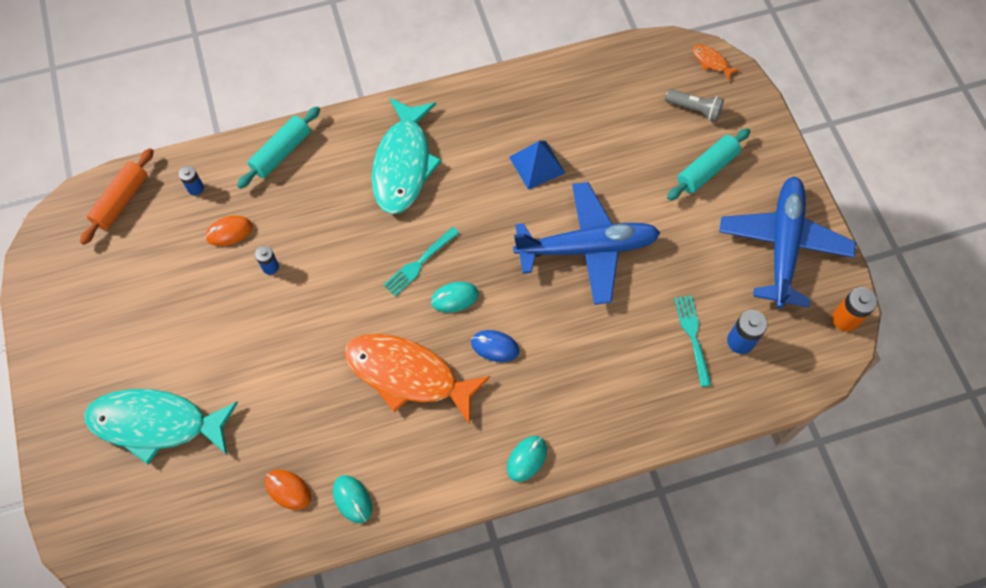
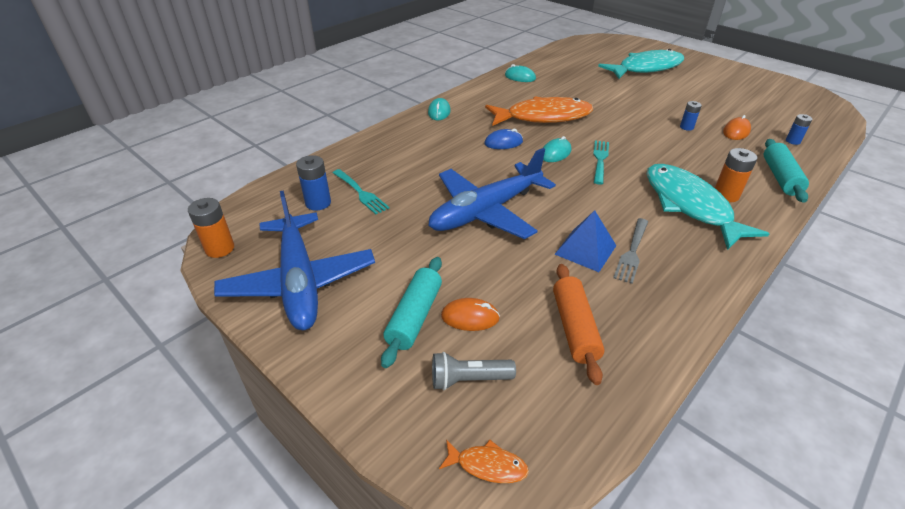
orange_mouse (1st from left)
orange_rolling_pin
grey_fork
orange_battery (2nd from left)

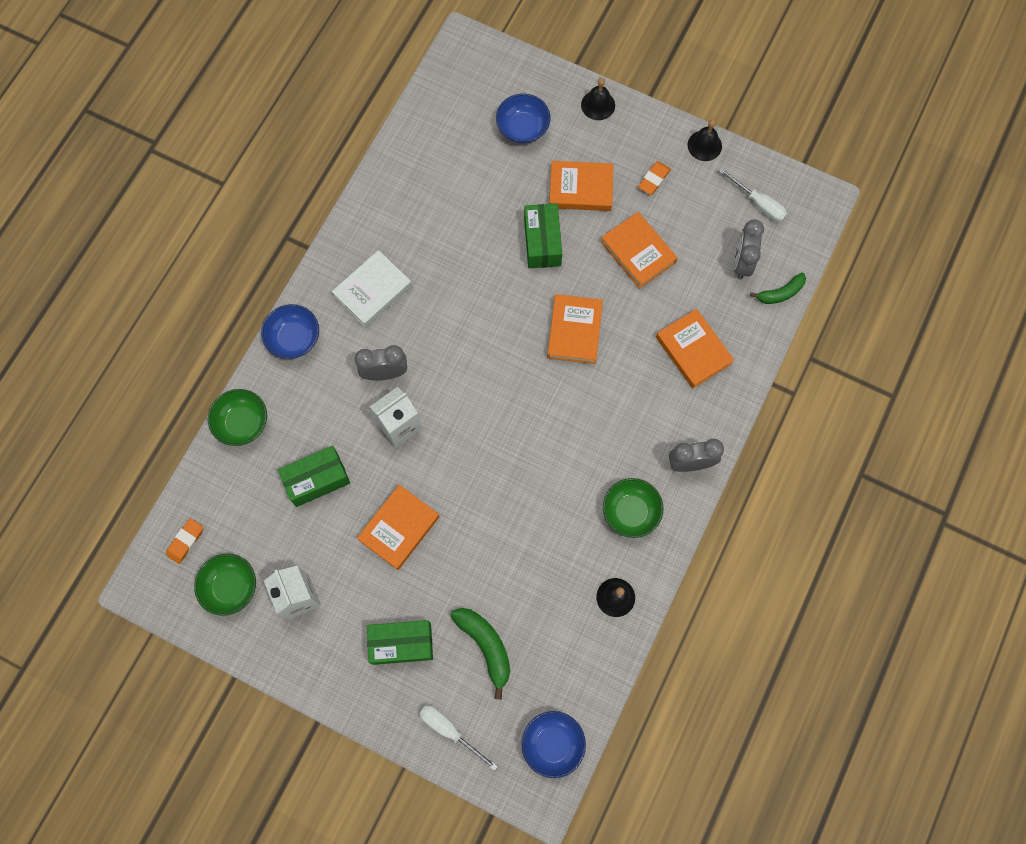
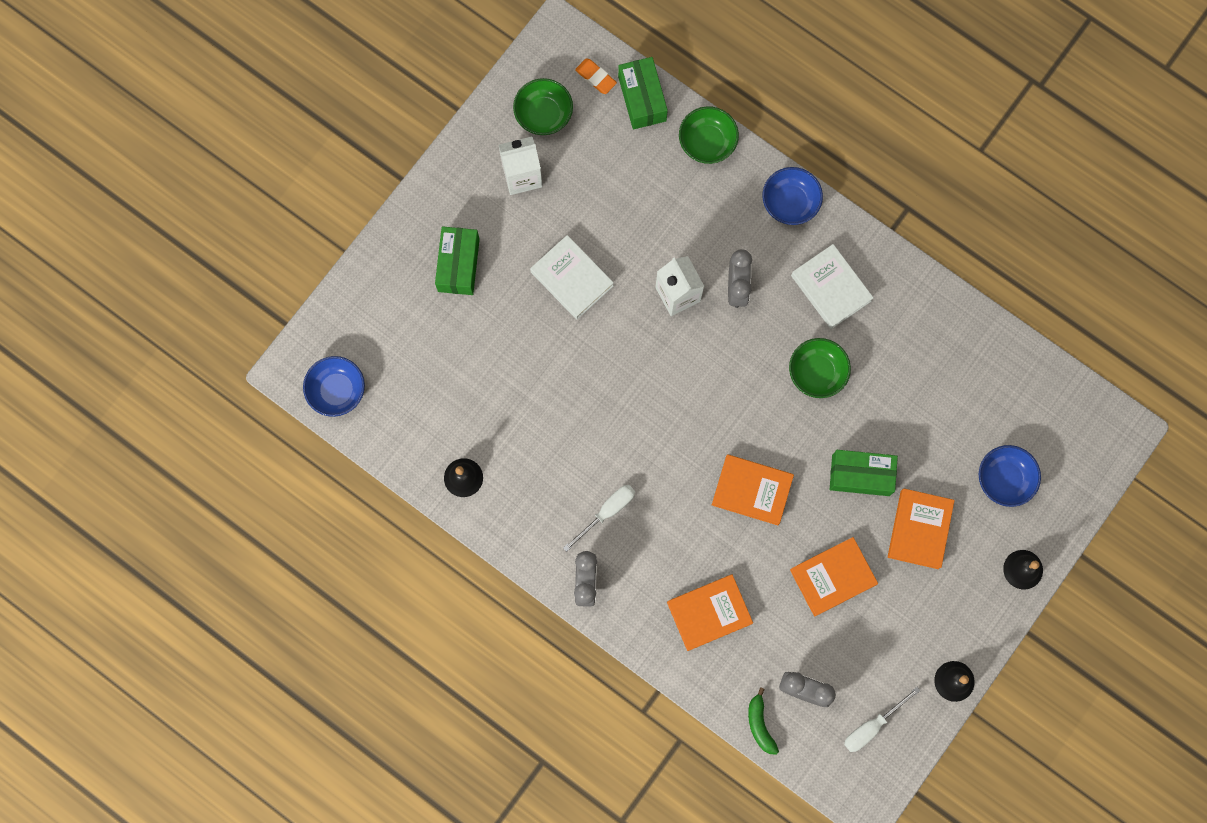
white_book (1st from left)
white_screwdriver (1st from left)
green_box (2nd from left)
green_bowl (3rd from left)
green_banana (1st from left in the first image)
orange_eraser (2nd from left in the first image)

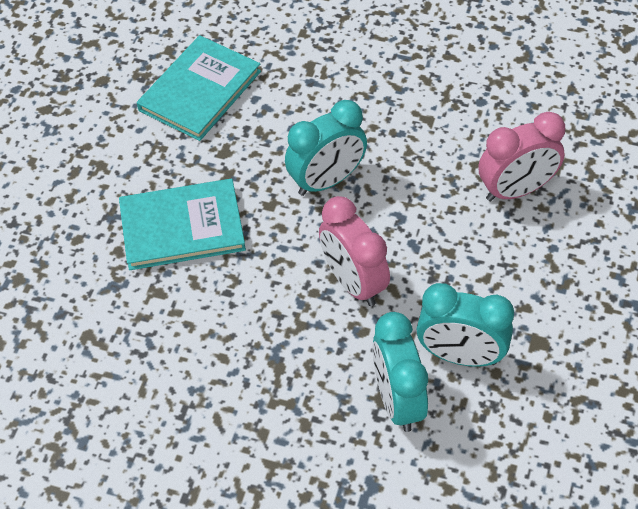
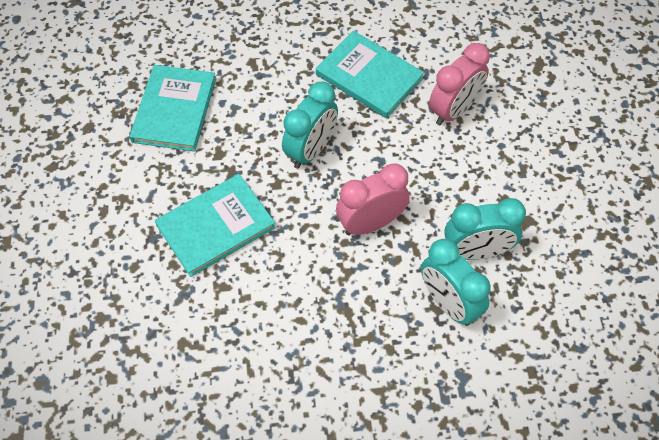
turquoise_book (3rd from left)
pink_clock (1st from left)

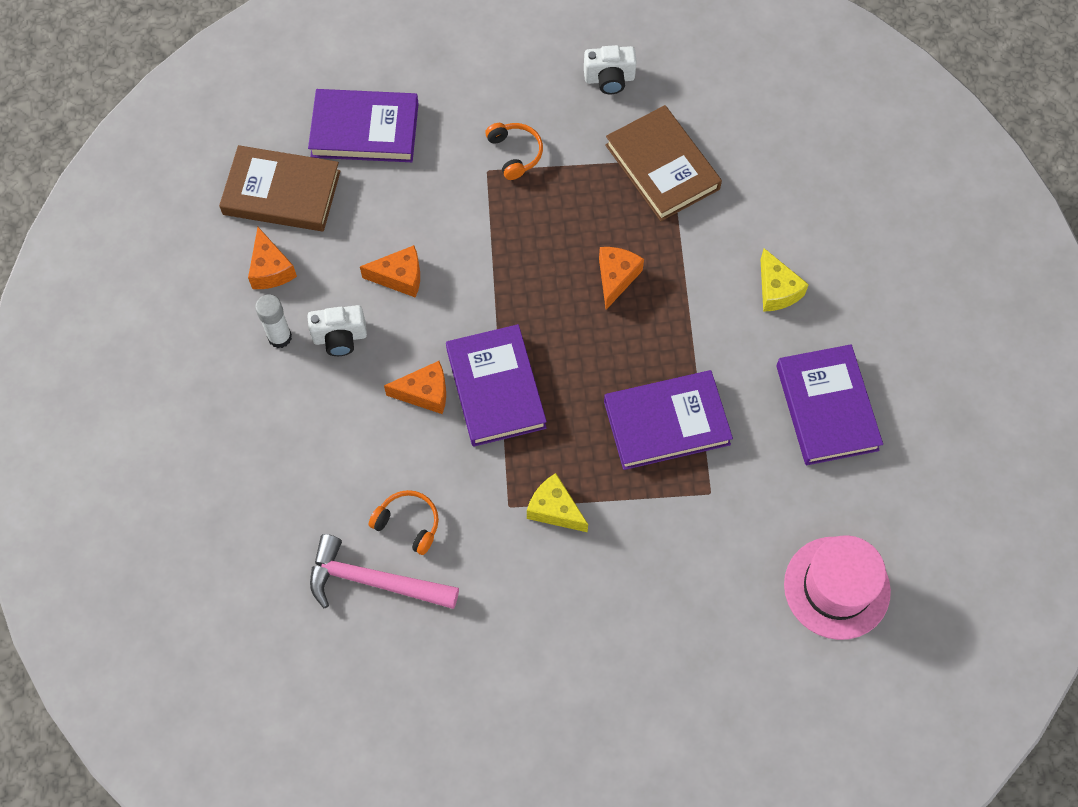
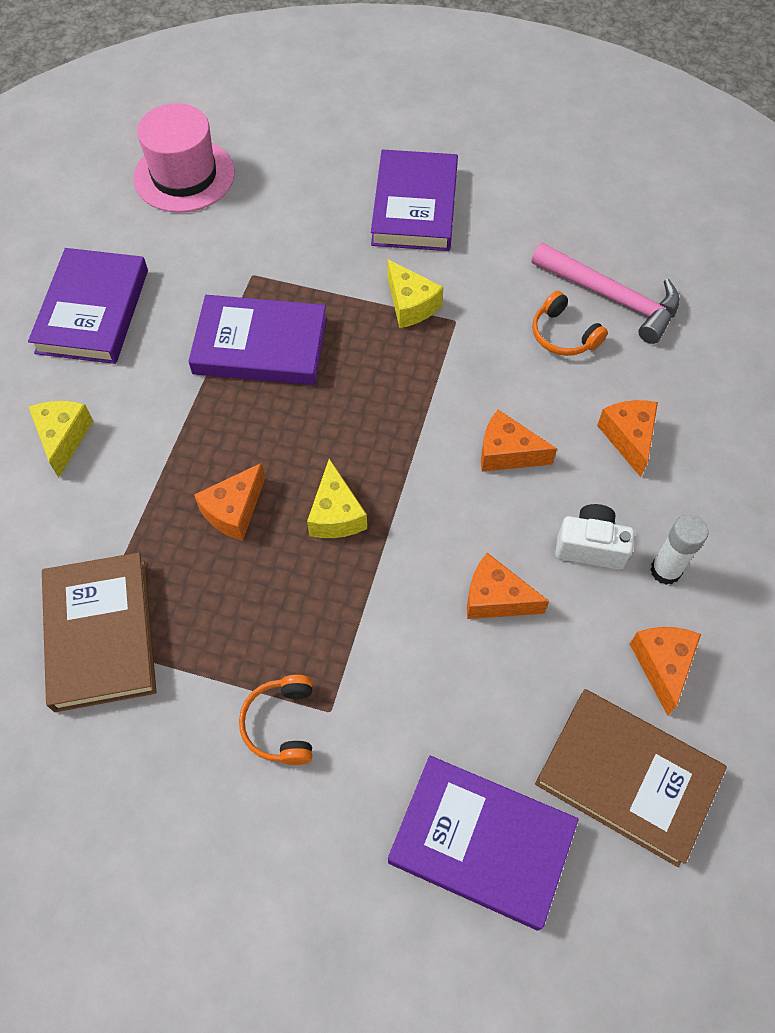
yellow_cheese (2nd from left)
purple_book (3rd from left)
orange_cheese (4th from left)
white_camera (2nd from left in the first image)

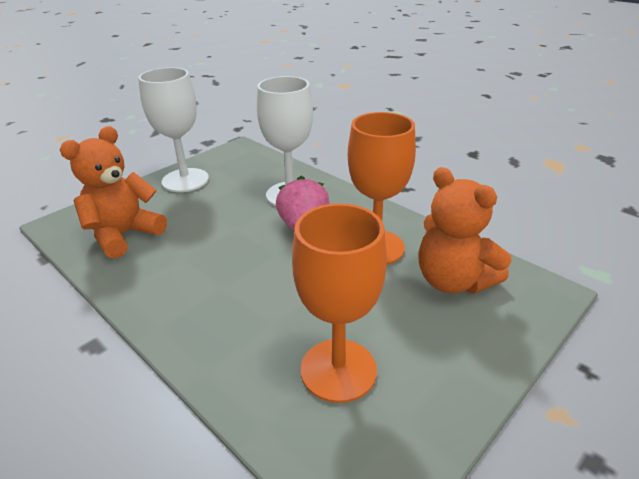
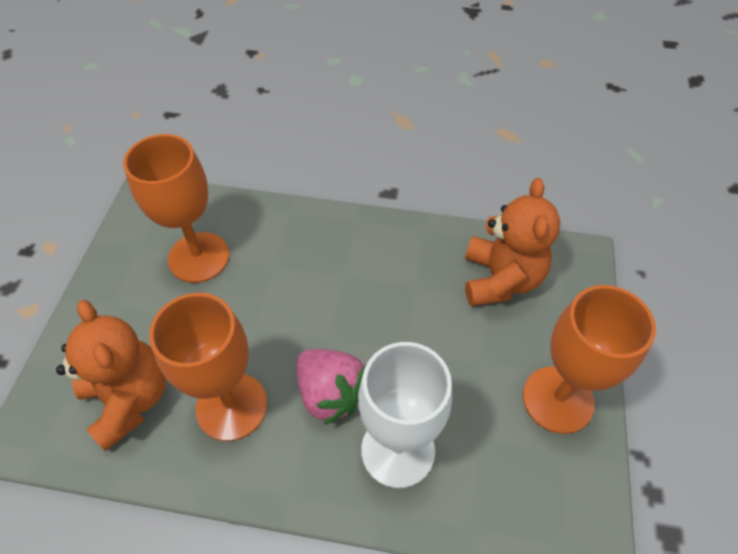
orange_teddy_bear (1st from left)
orange_goblet (3rd from left)

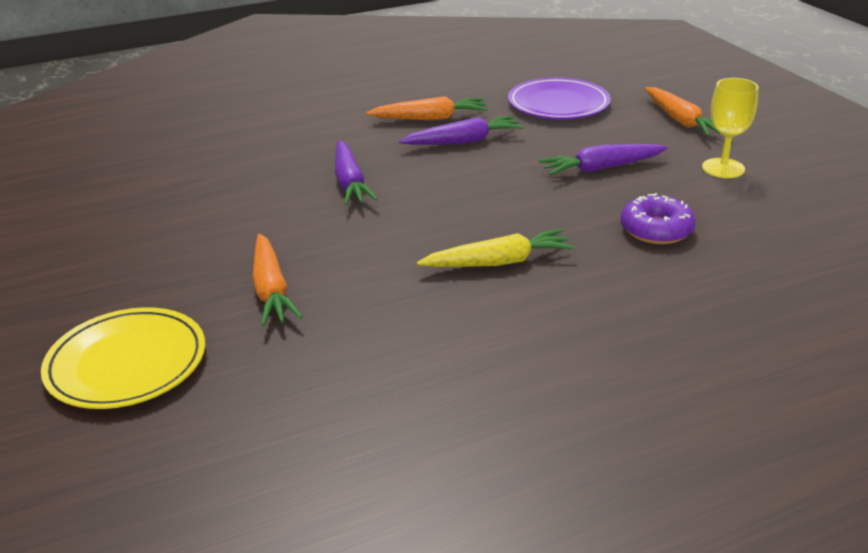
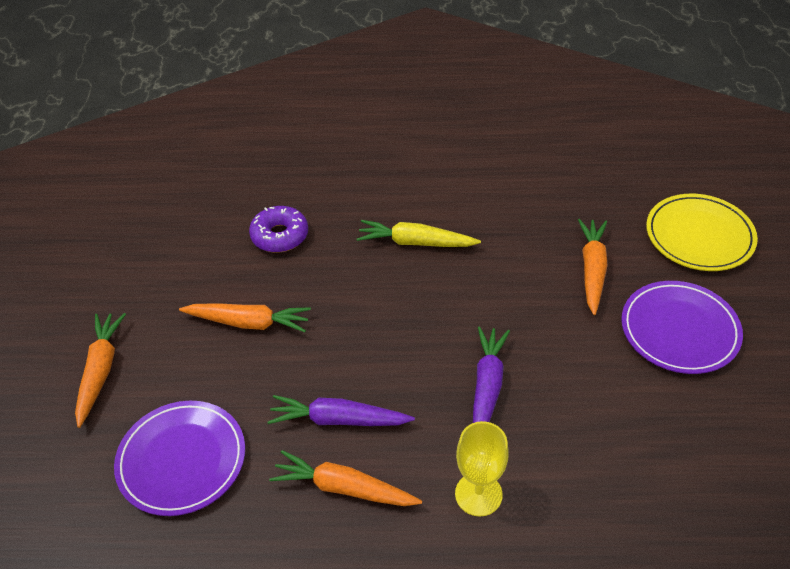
orange_carrot (2nd from left)
yellow_goblet
purple_plate (2nd from left)

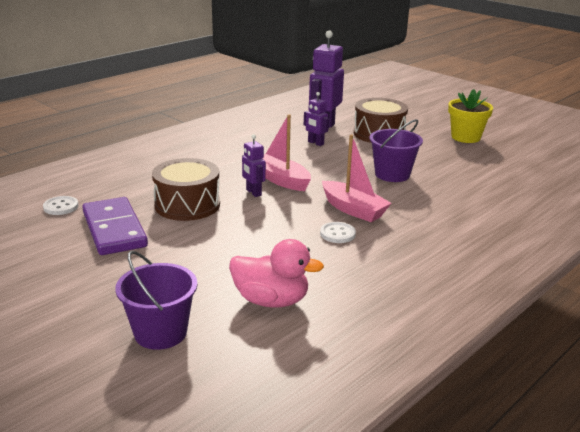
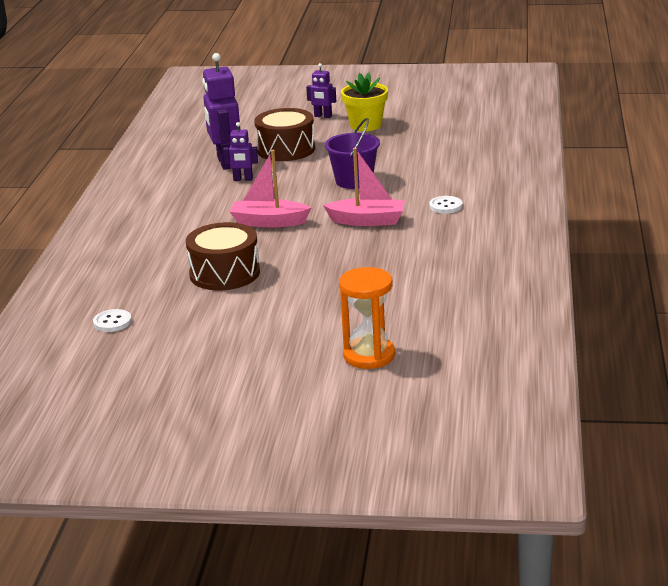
purple_robot (3rd from left)
orange_hourglass
white_button (2nd from left)
purple_domino
pink_duck

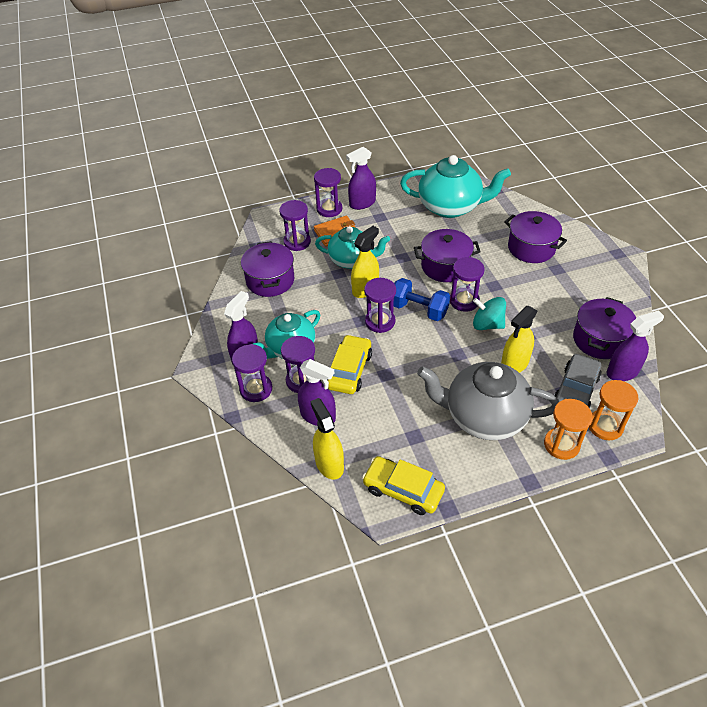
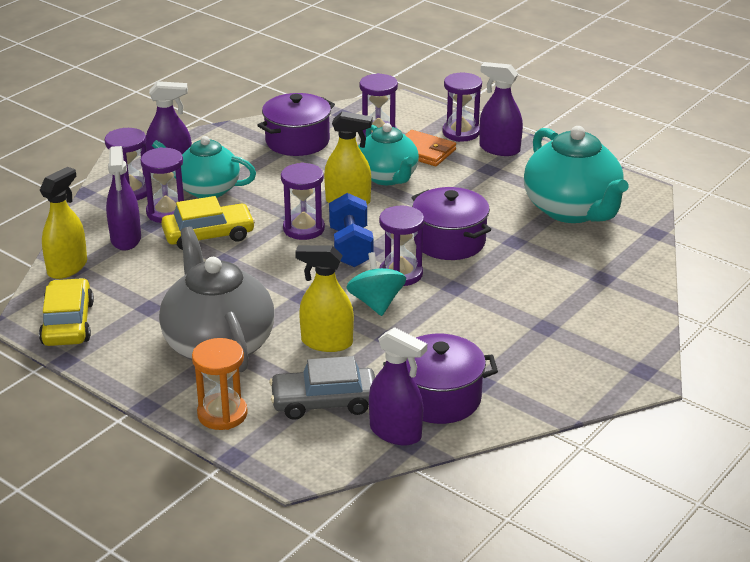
purple_pot (3rd from left in the first image)
orange_hourglass (2nd from left in the first image)

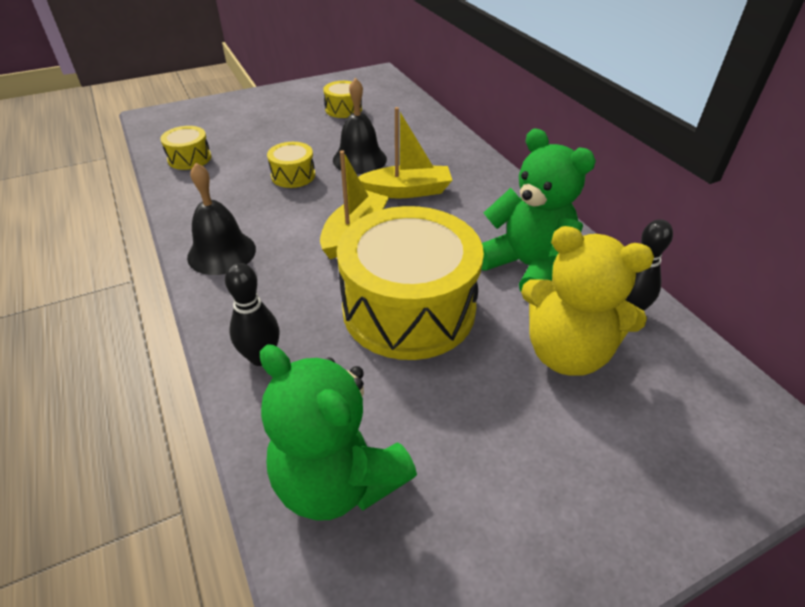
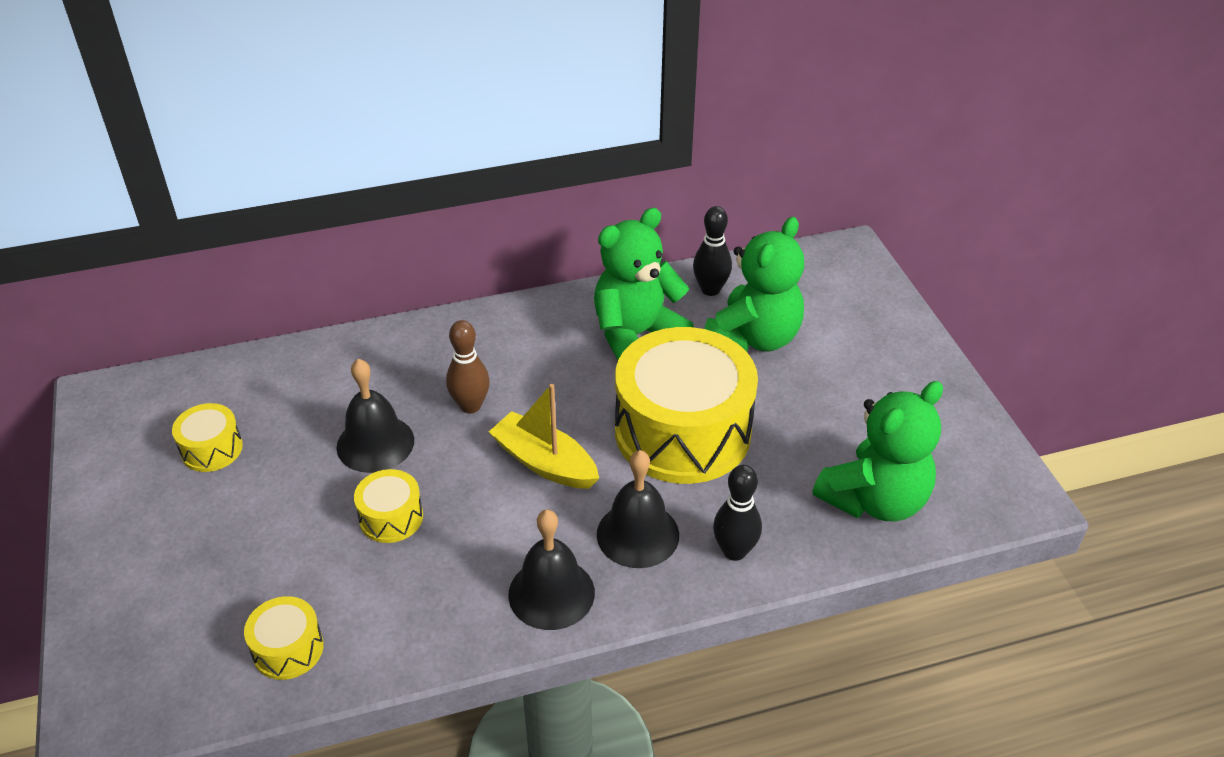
brown_bowling_pin
black_bell (3rd from left)
green_teddy_bear (2nd from left)

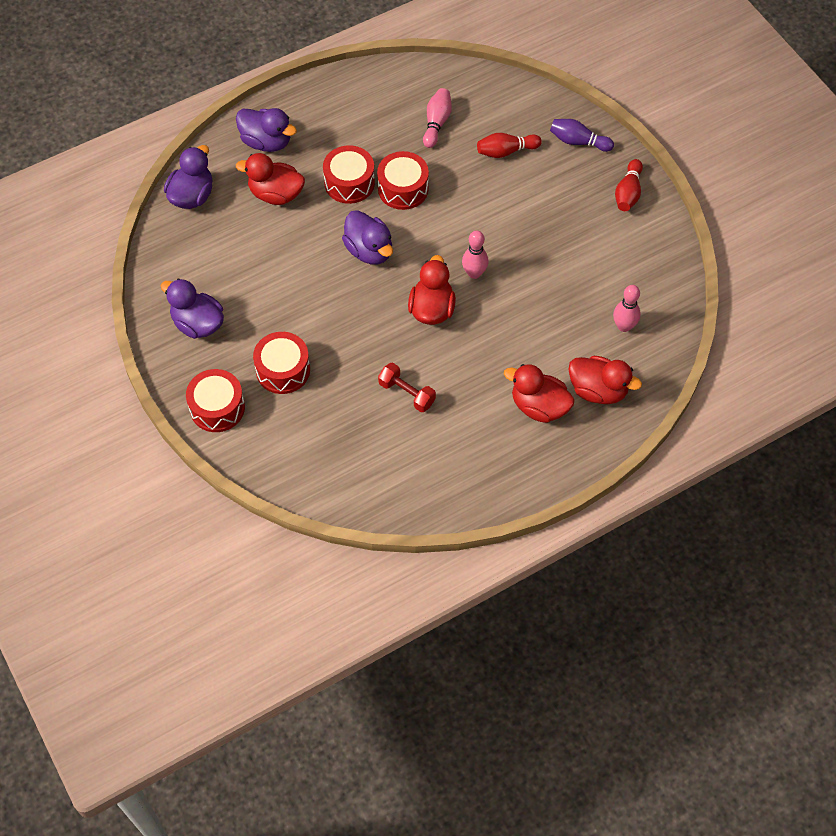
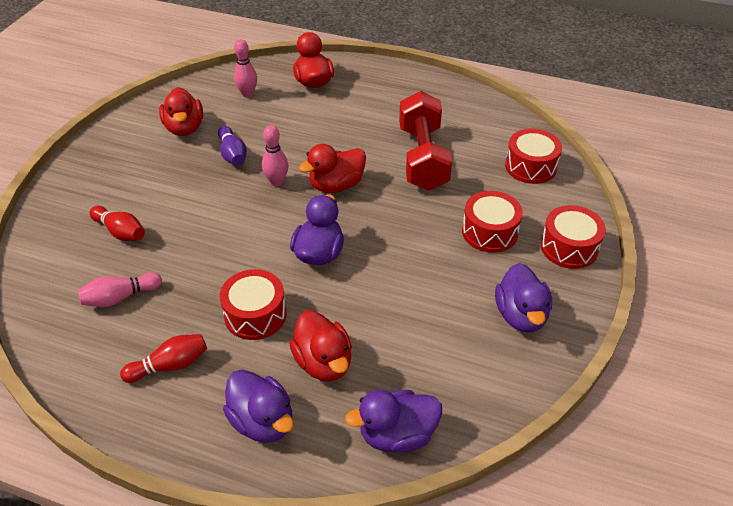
red_bowling_pin (2nd from left)
red_duck (1st from left)
purple_bowling_pin
purple_duck (1st from left)
red_dumbbell
red_drum (3rd from left)

